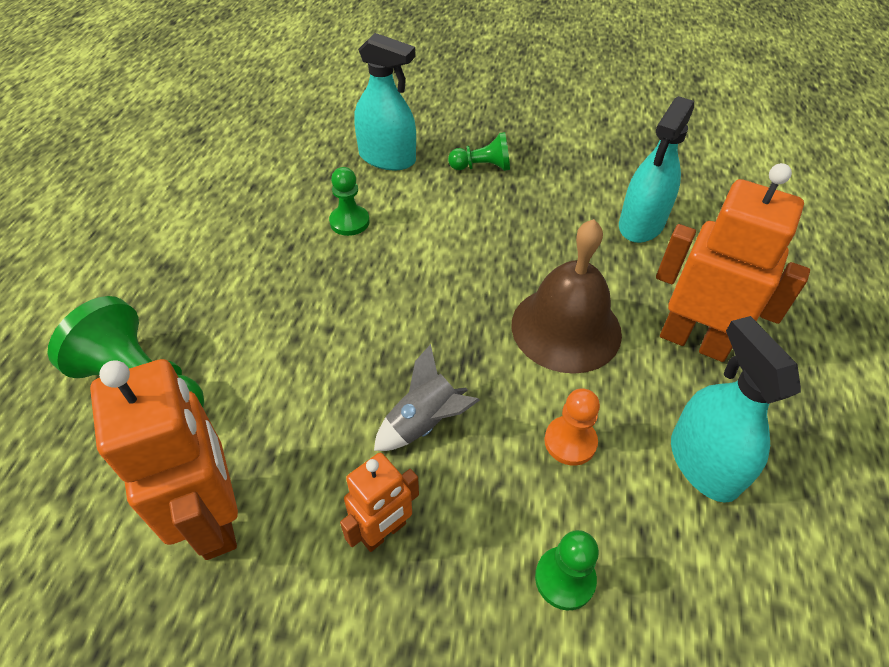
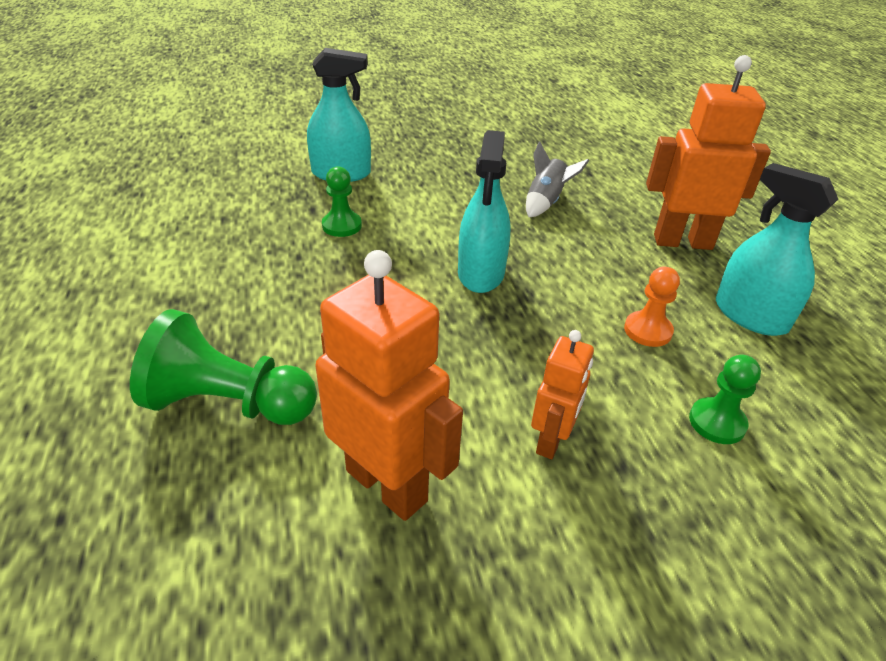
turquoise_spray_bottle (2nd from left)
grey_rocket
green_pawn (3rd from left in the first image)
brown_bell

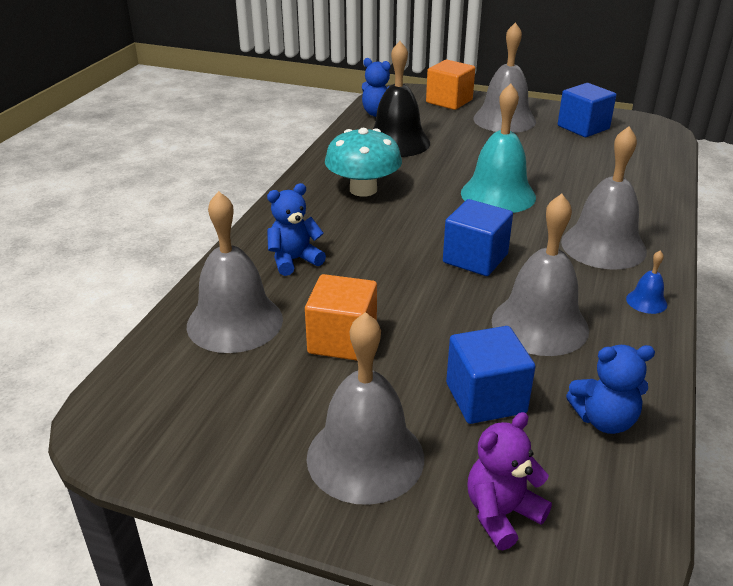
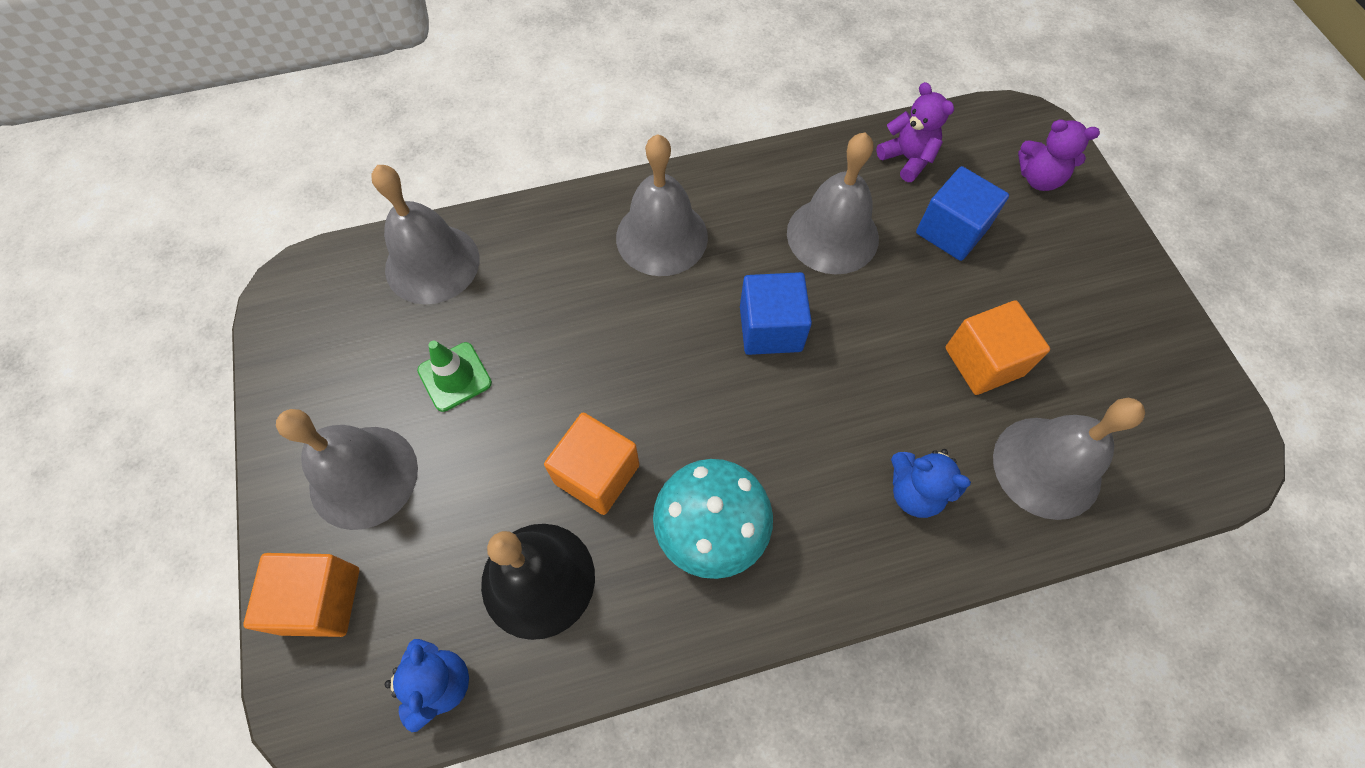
grey_bell (2nd from left)
green_traffic_cone
orange_cube (2nd from left)
purple_teddy_bear (1st from left)
turquoise_bell
blue_cube (3rd from left in the first image)
blue_bell

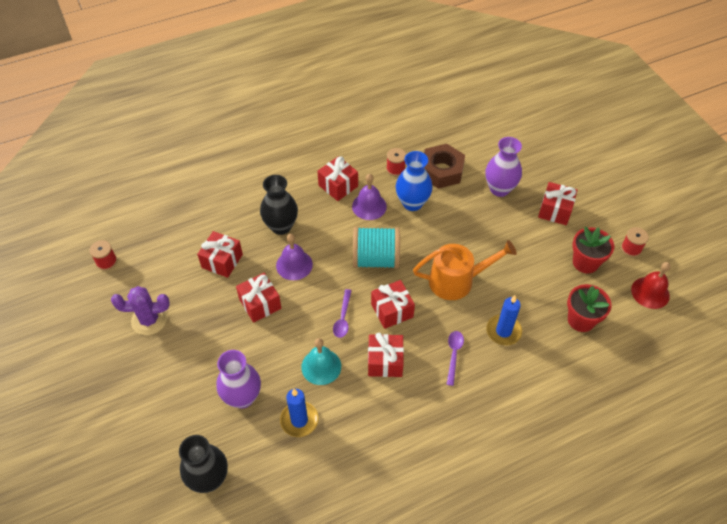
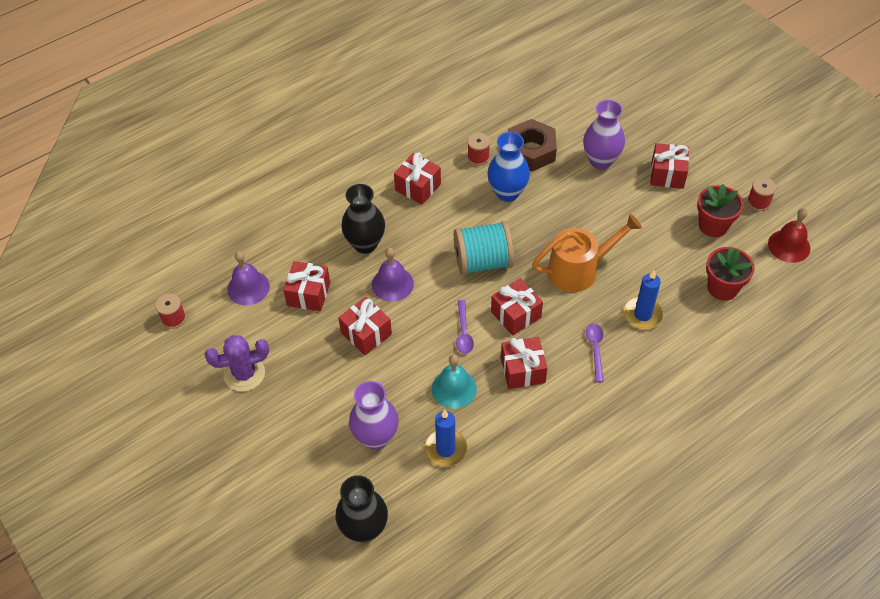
purple_bell (1st from left)

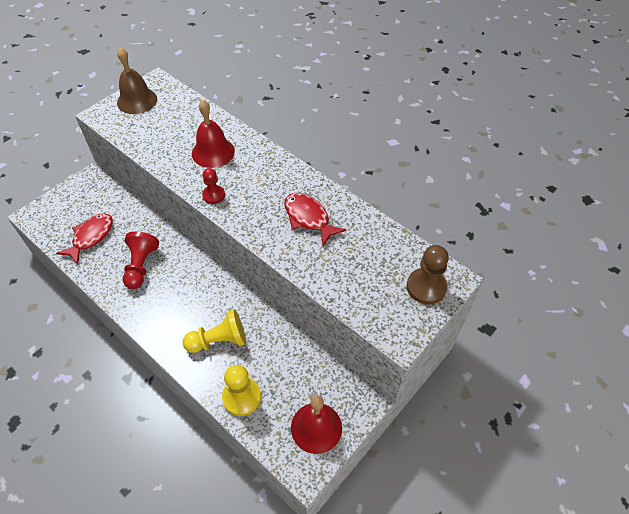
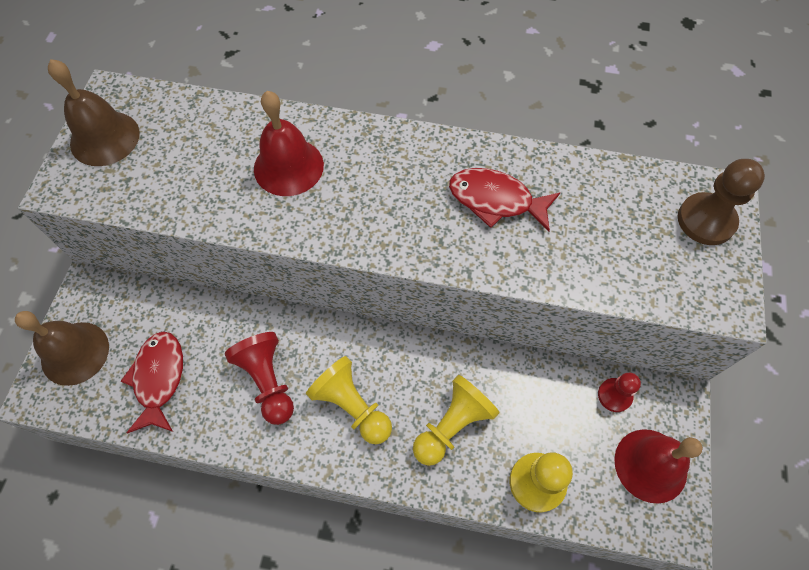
brown_bell (1st from left)
yellow_pawn (1st from left)
red_pawn (2nd from left)

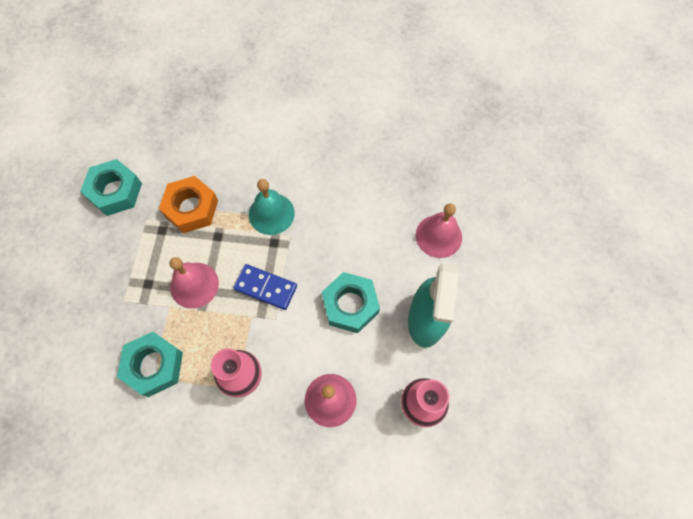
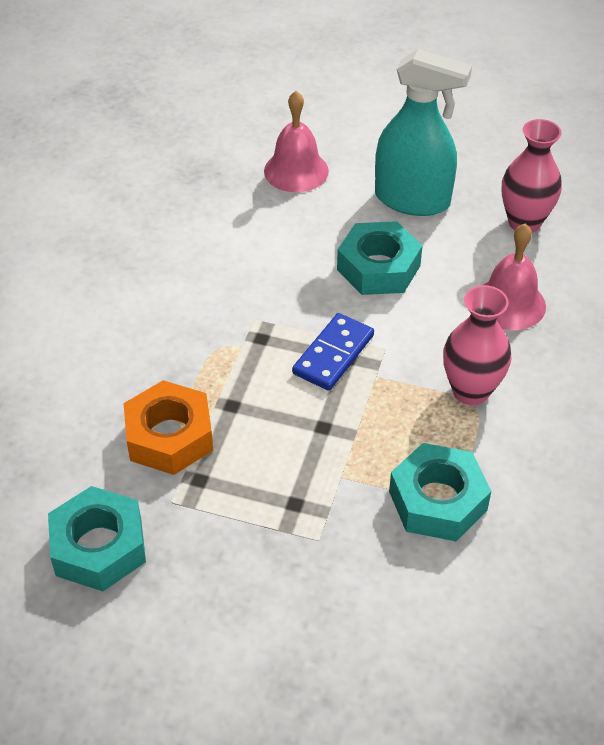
pink_bell (1st from left in the first image)
turquoise_bell

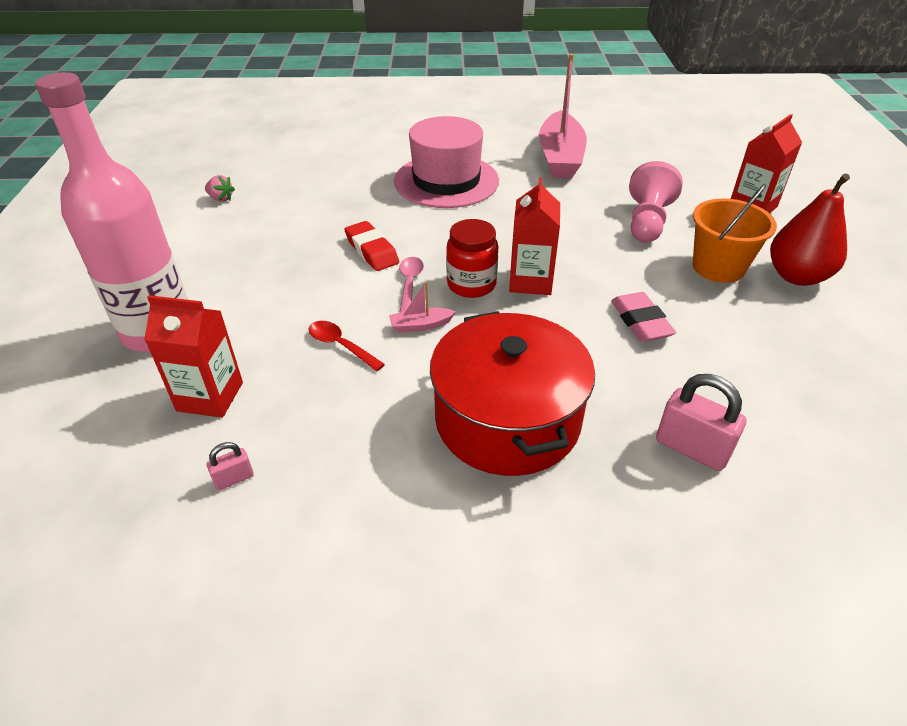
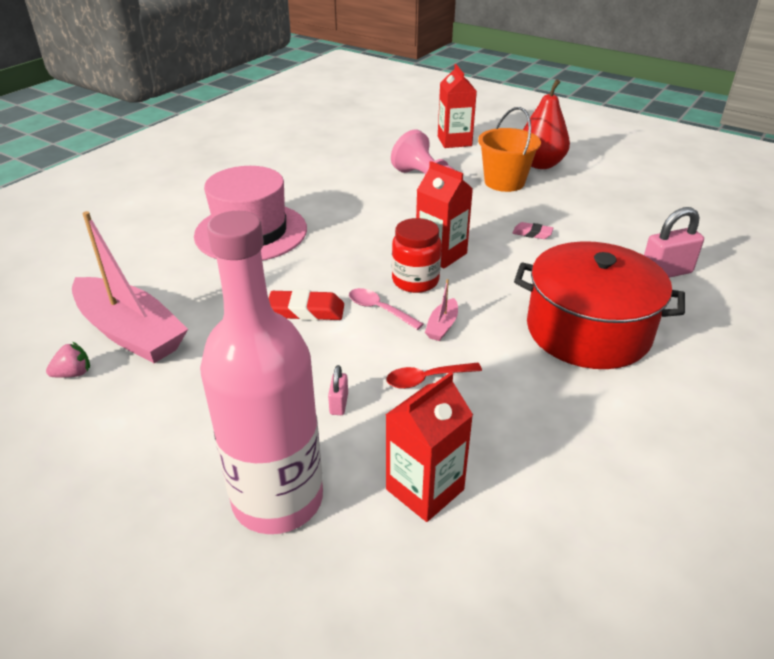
pink_boat (1st from left)
pink_padlock (1st from left)
pink_eraser

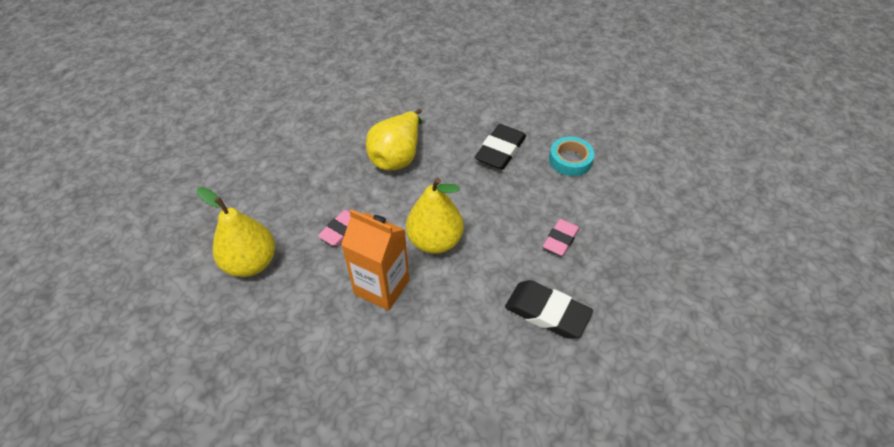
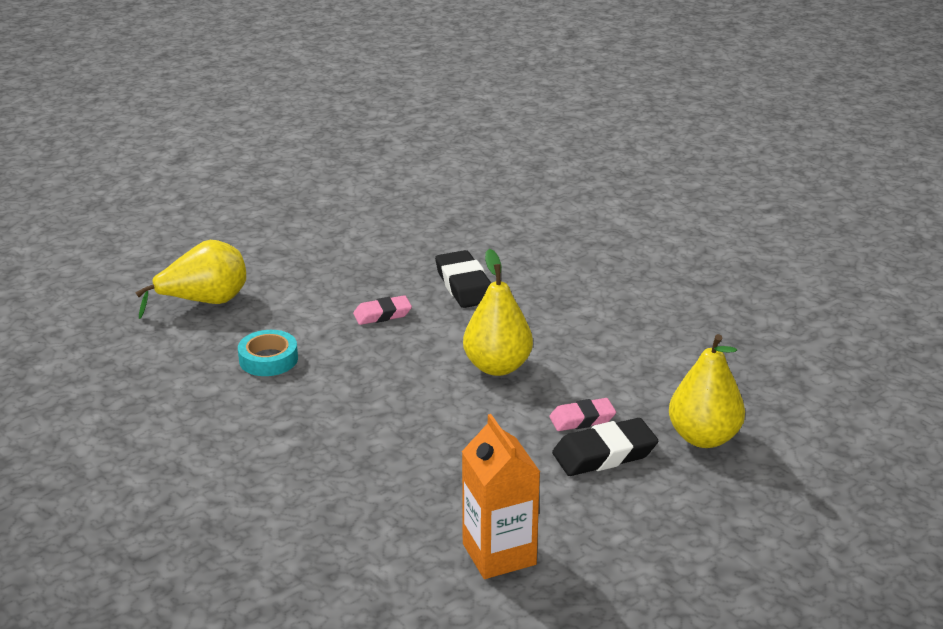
yellow_pear (1st from left)
orange_carton
black_eraser (2nd from left)

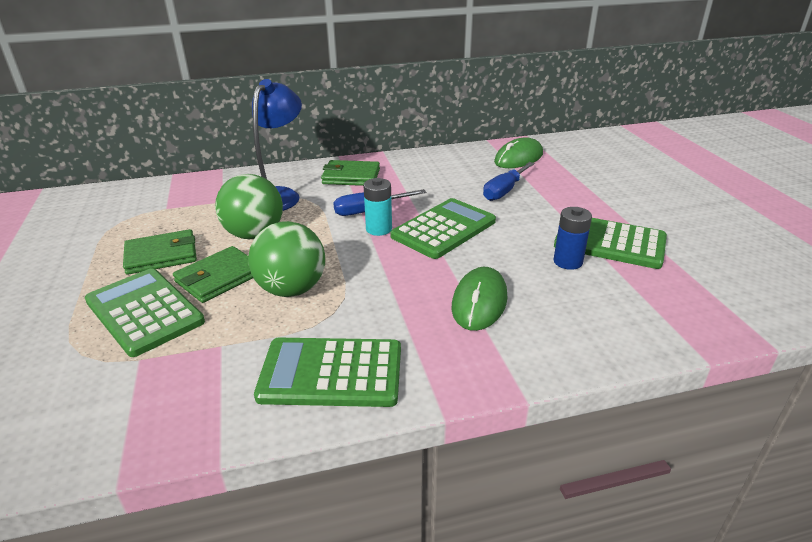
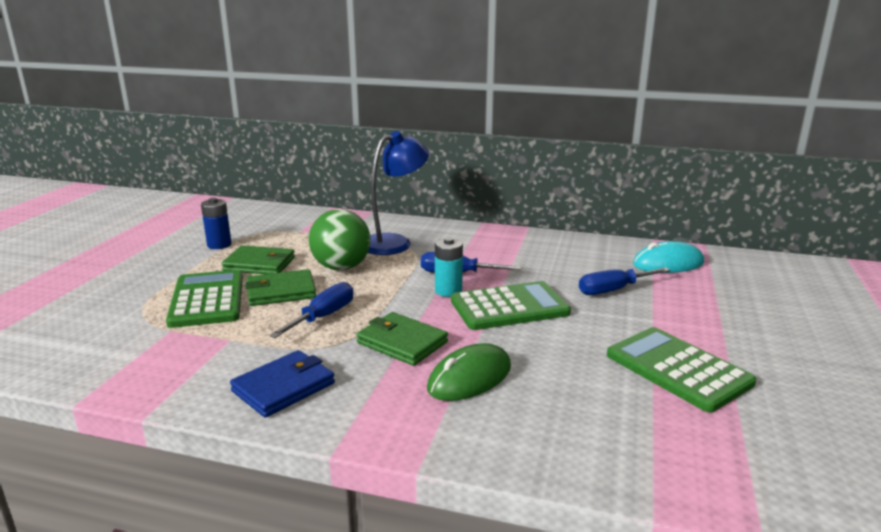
blue_battery
blue_wallet
blue_screwdriver (1st from left)
green_wallet (3rd from left)
turquoise_mouse

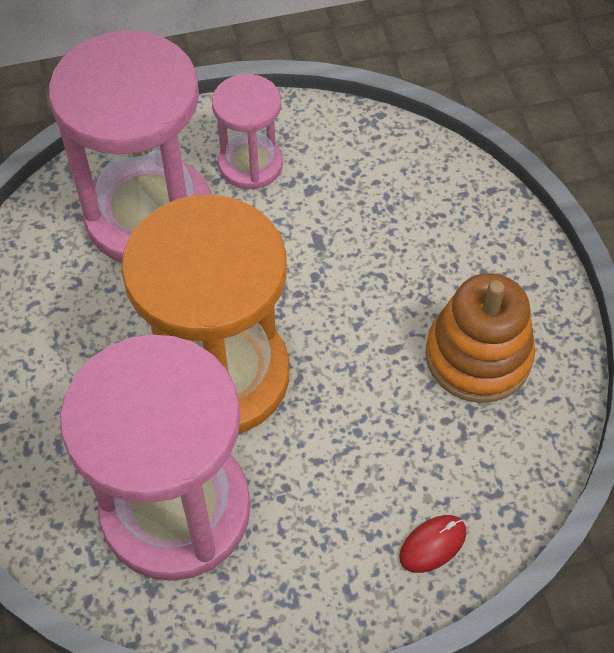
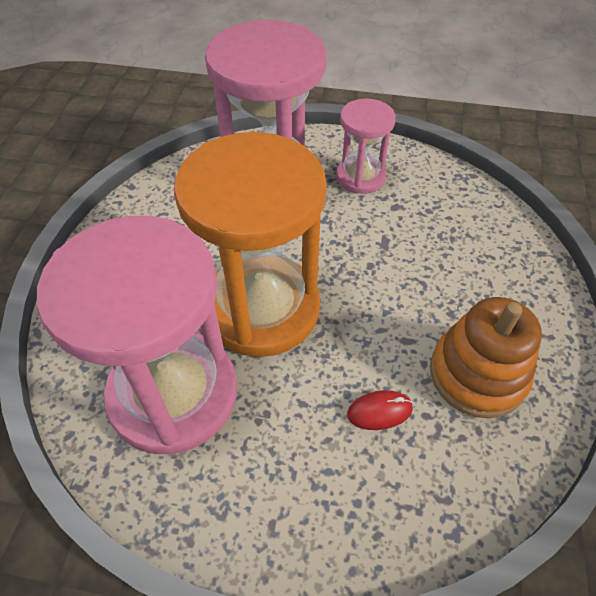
red_mouse

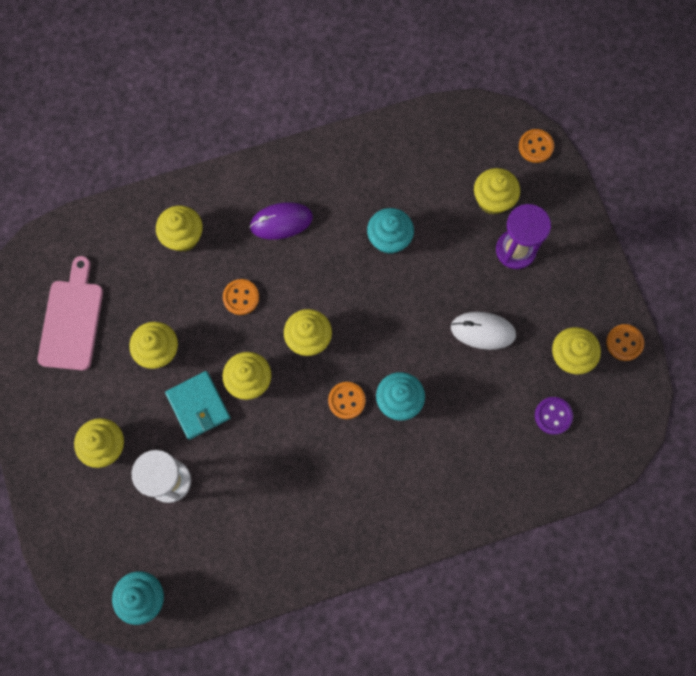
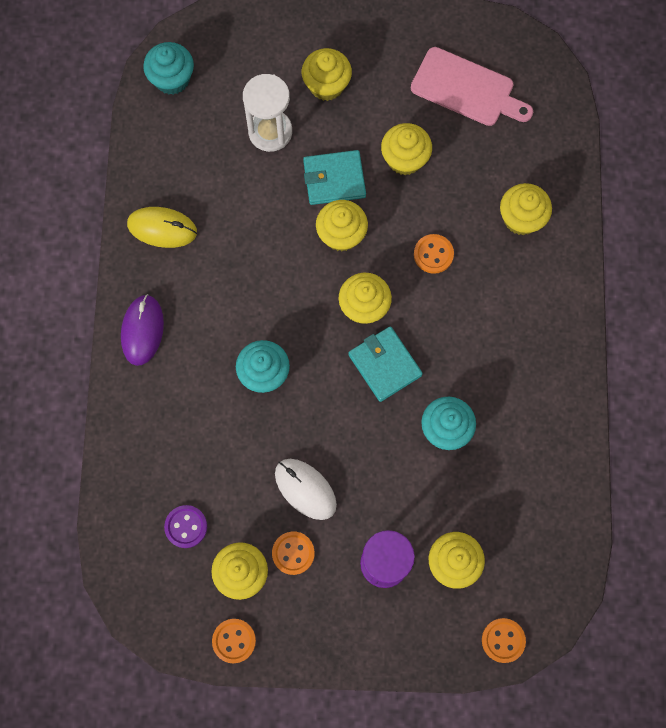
purple_mouse
yellow_mouse
orange_button (2nd from left)
white_mouse
turquoise_wallet (2nd from left)

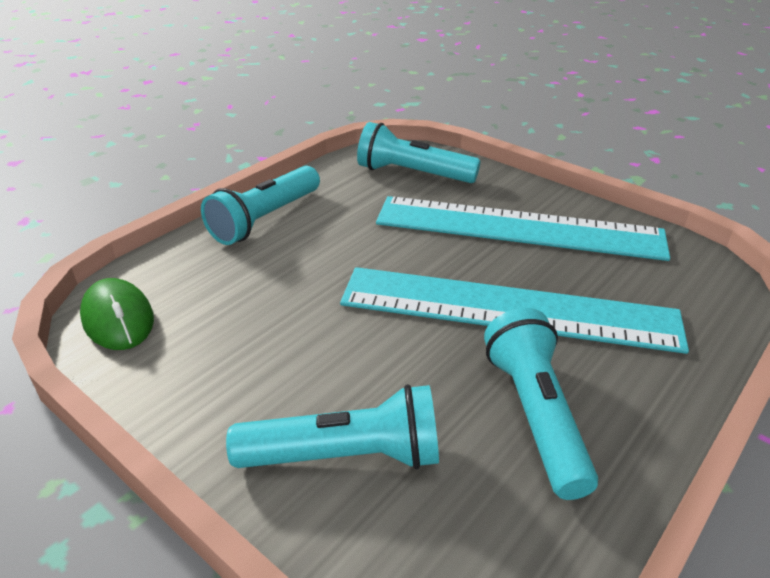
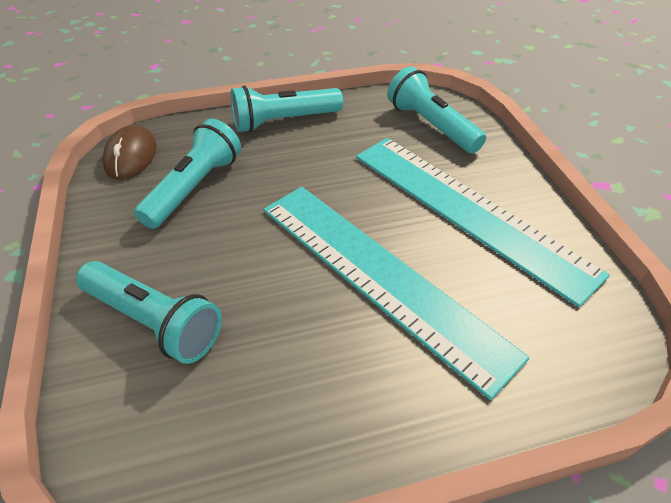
brown_mouse
turquoise_flashlight (2nd from left)

